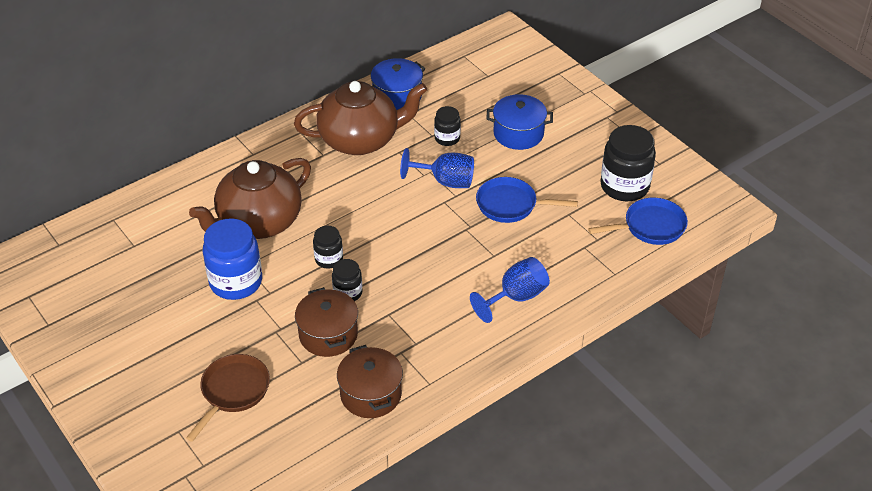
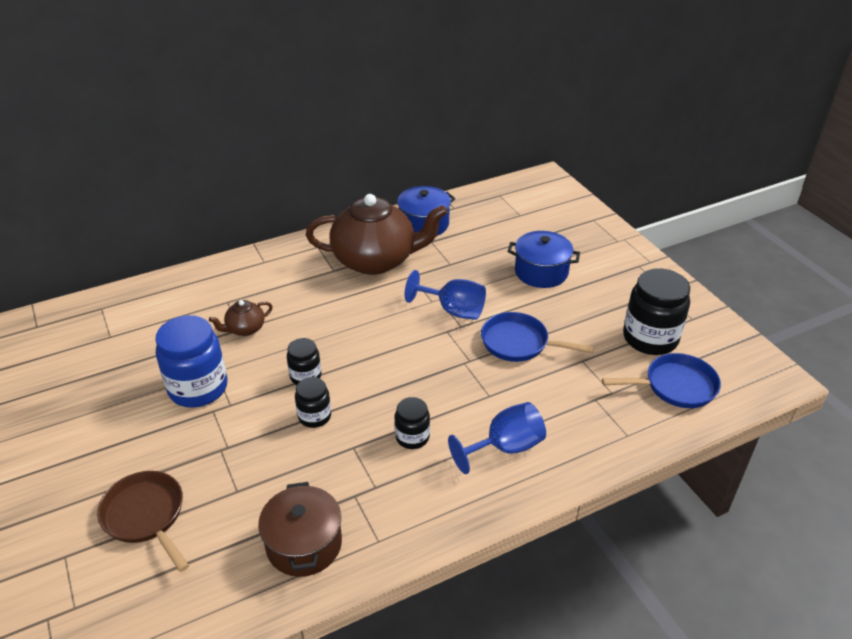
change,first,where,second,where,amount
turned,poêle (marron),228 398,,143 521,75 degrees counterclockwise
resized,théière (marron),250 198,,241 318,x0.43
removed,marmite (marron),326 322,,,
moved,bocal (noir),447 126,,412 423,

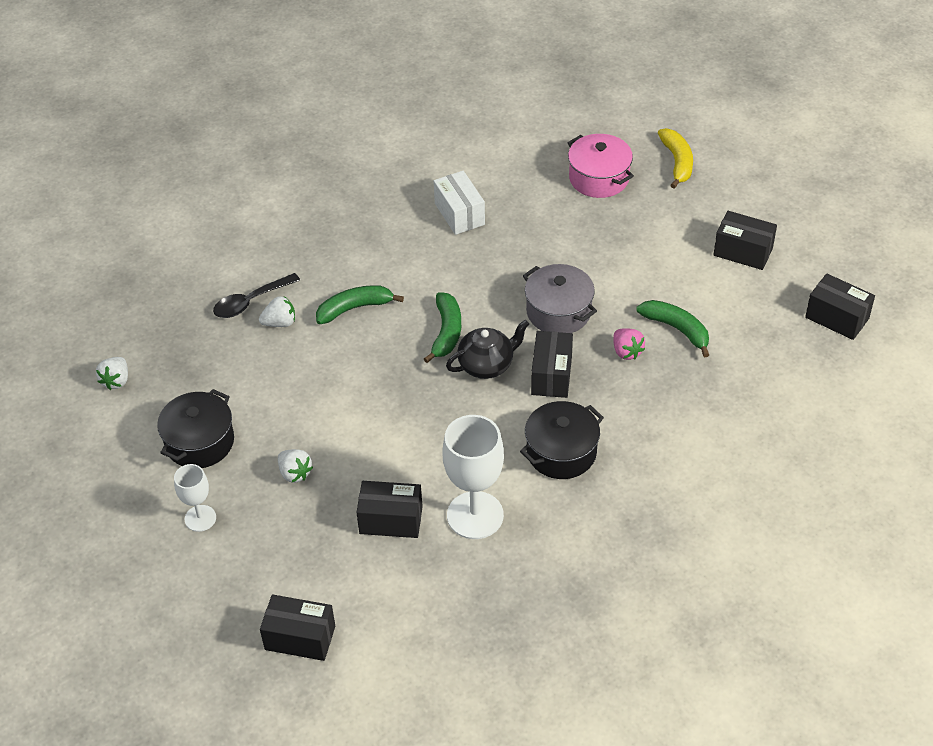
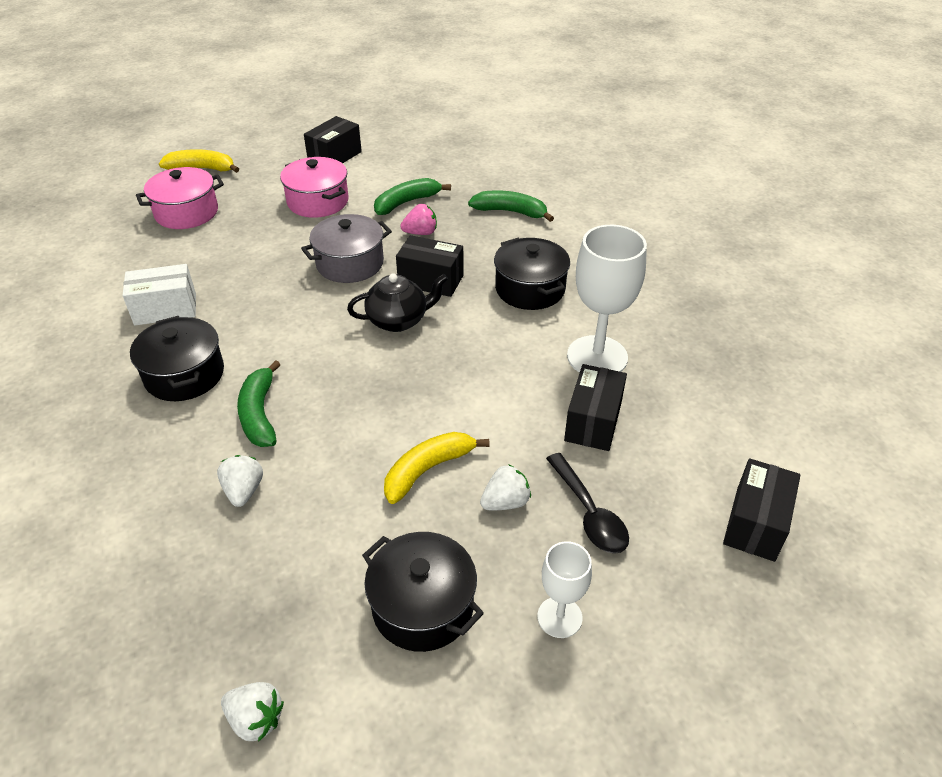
change,first,where,second,where,amount
moved,cuillère (noir),256 295,,587 503,
moved,banane (vert),442 327,,511 206,
turned,théière (noir),487 349,,397 303,90 degrees clockwise
removed,boîte (noir),840 306,,,
added,,,marmite (noir),177 358,
added,,,marmite (rose),314 187,
added,,,banane (jaune),436 468,

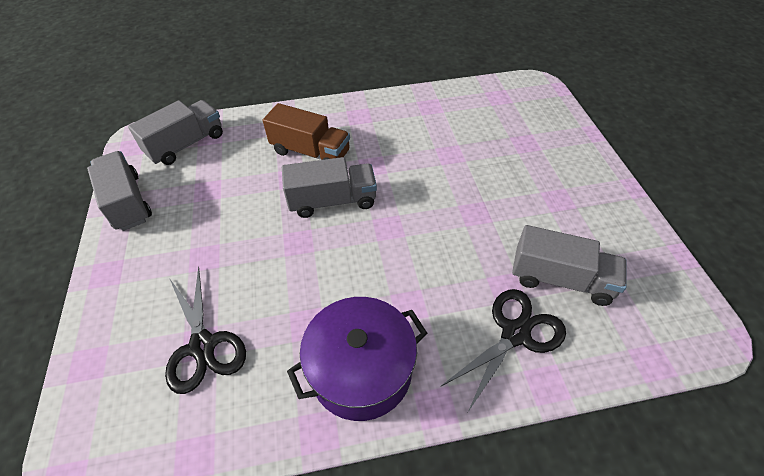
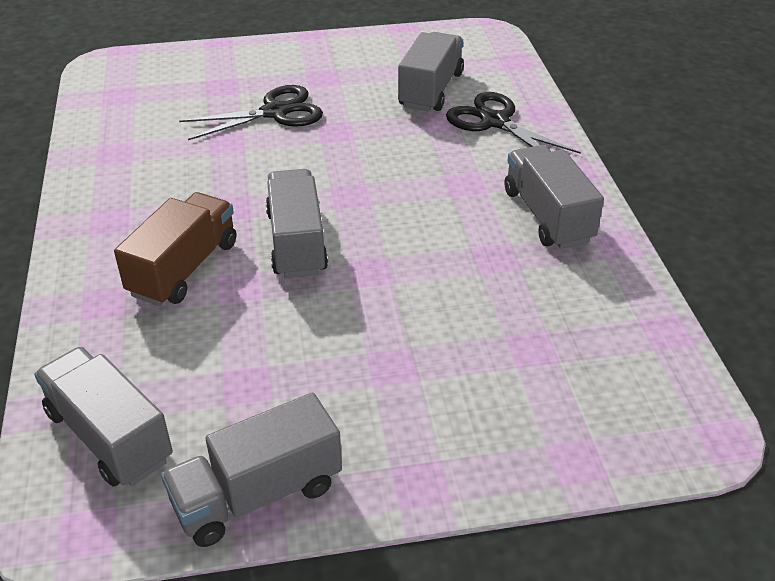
change,first,where,second,where,amount
moved,ciseaux (noir),205 330,,251 112,
replaced,marmite (violet),357 359,camion (gris),554 197,

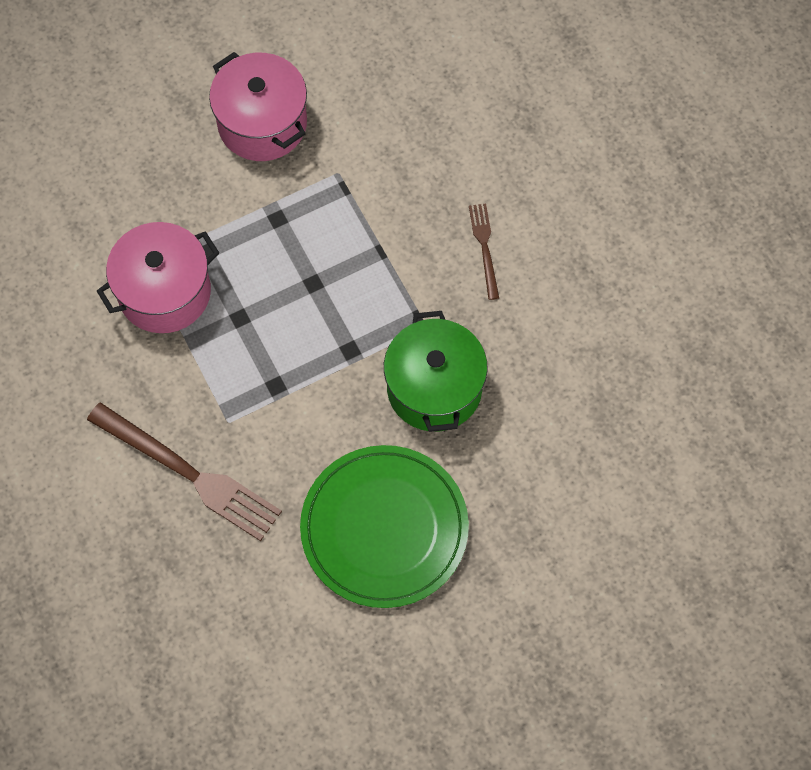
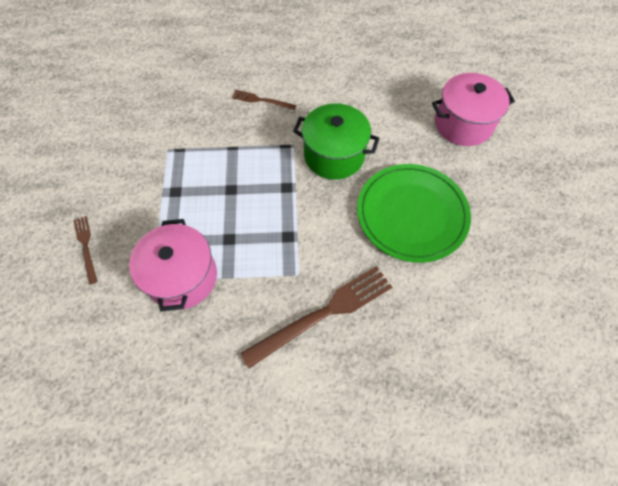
change,first,where,second,where,amount
moved,marmite (rose),258 106,,473 109,
added,,,fourchette (marron),86 250,

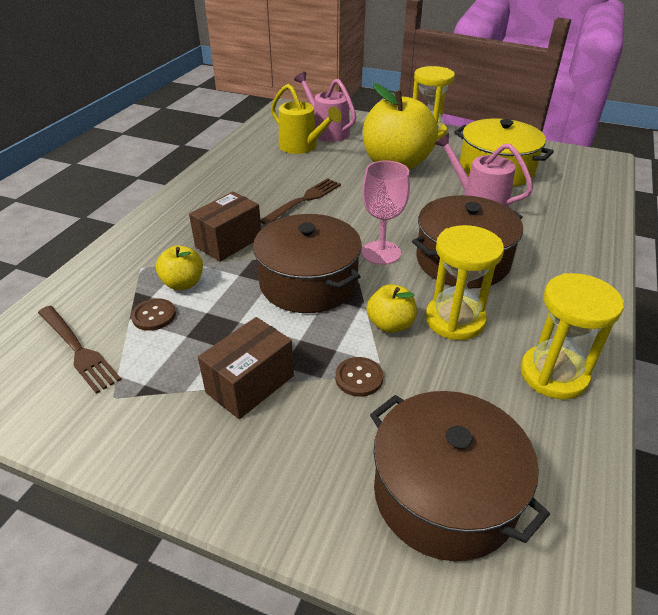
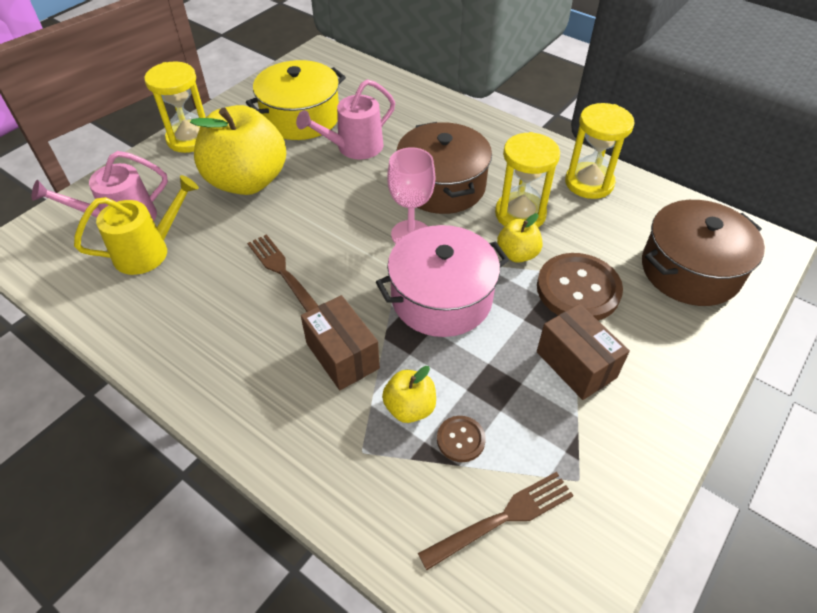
change,first,where,second,where,amount
recoloured,marmite (marron),307 263,marmite (rose),442 281,
resized,bouton (marron),359 377,,580 287,x2.04

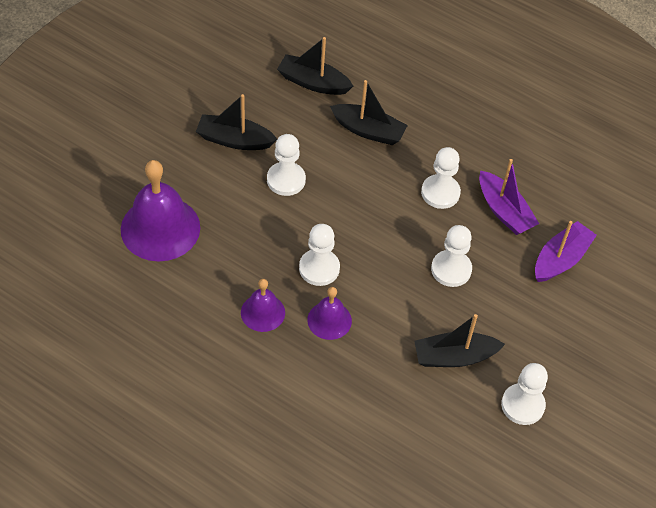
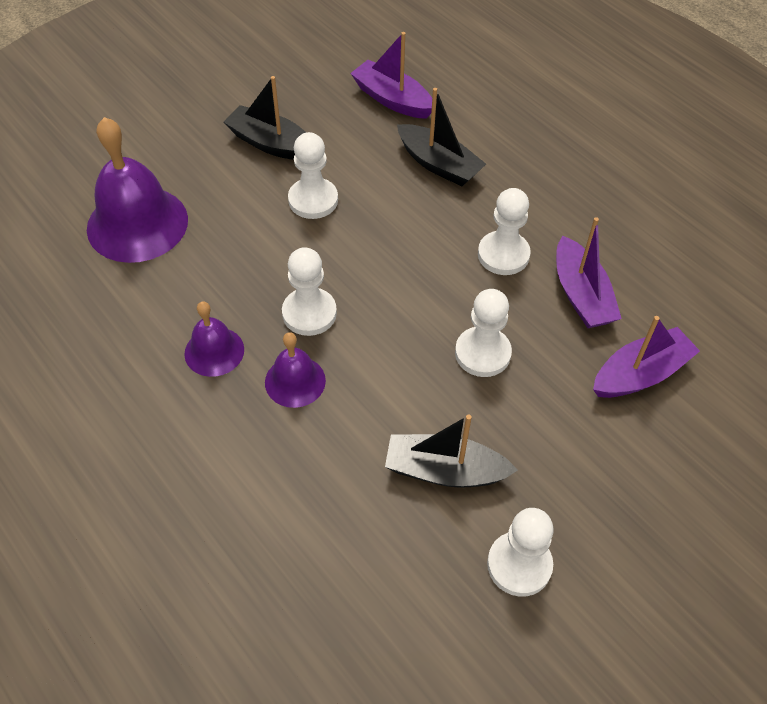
change,first,where,second,where,amount
recoloured,bateau (noir),315 66,bateau (violet),391 75,

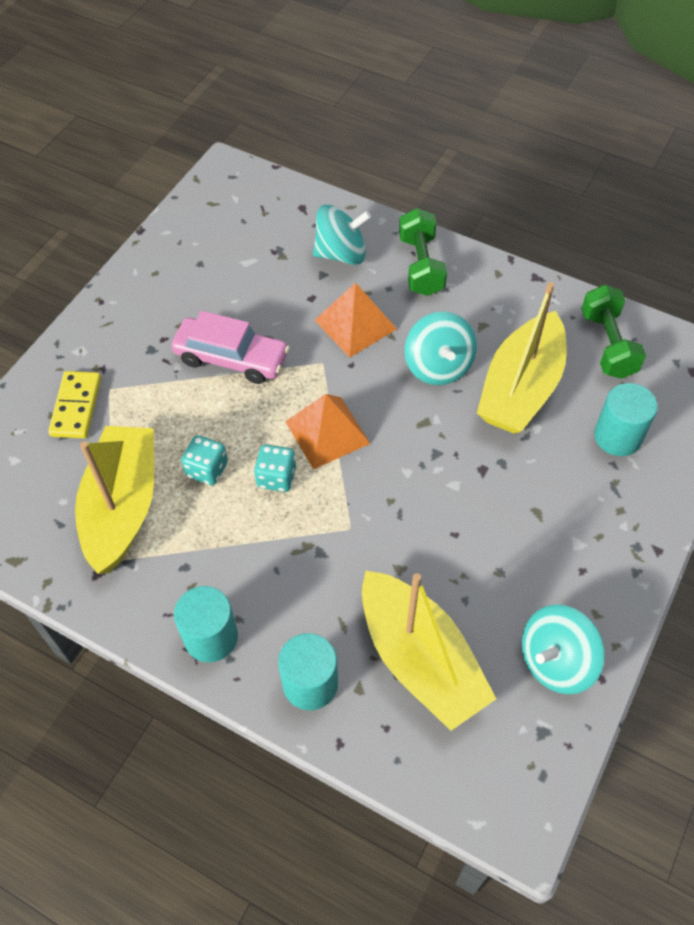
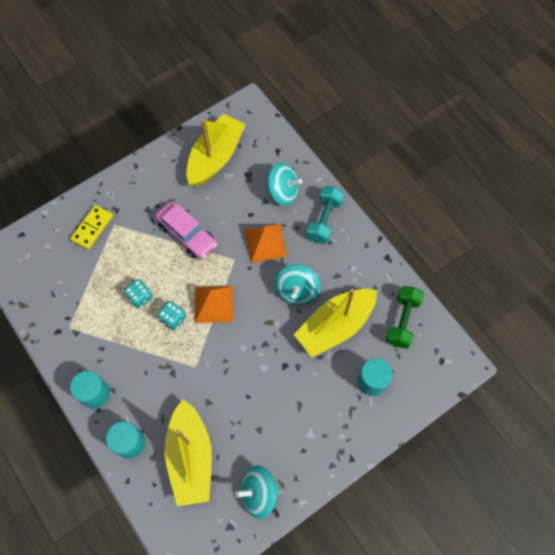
change,first,where,second,where,amount
moved,bateau (jaune),114 500,,216 150,
recoloured,haltère (vert),423 252,haltère (turquoise),325 215,

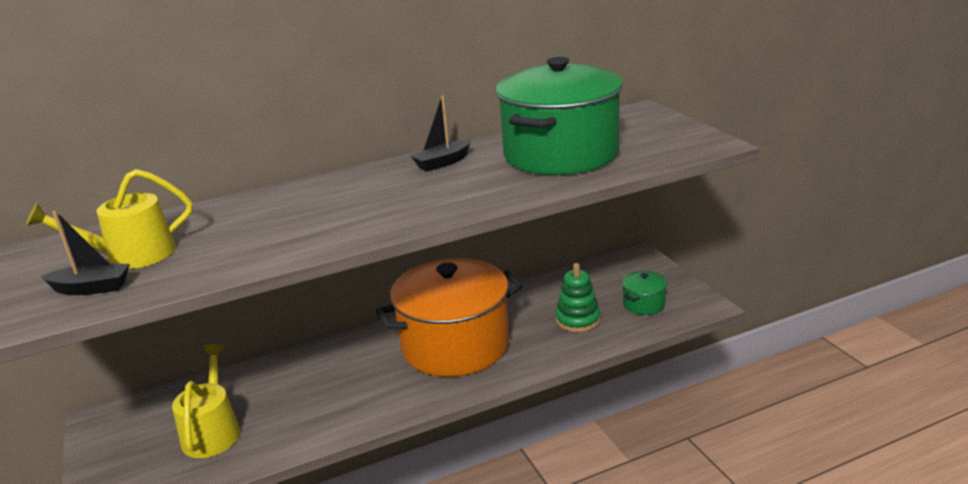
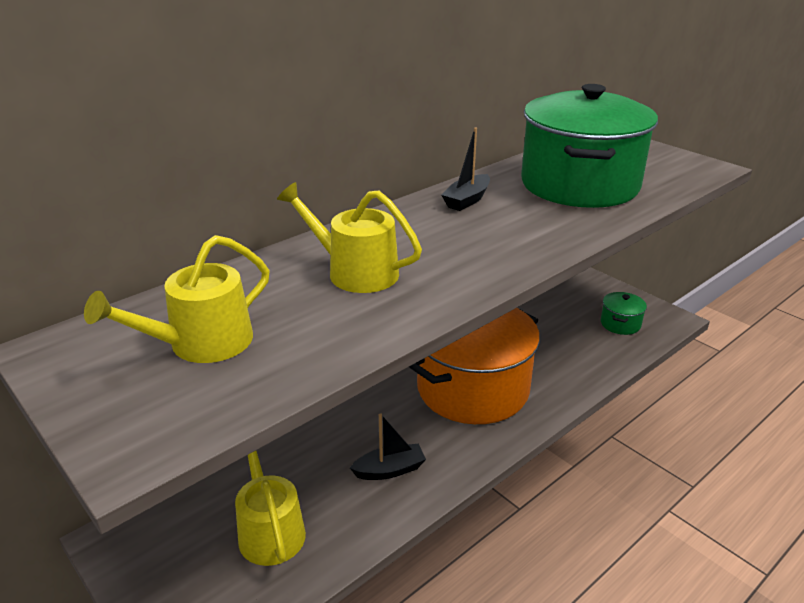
change,first,where,second,where,amount
moved,bateau (noir),85 253,,388 446,
removed,jouet à empiler (vert),577 297,,,
added,,,arrosoir (jaune),349 237,

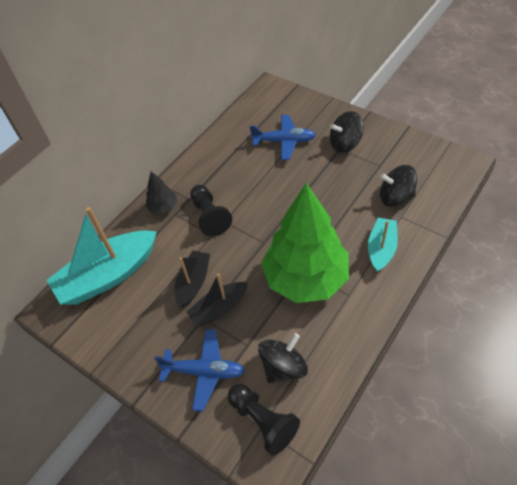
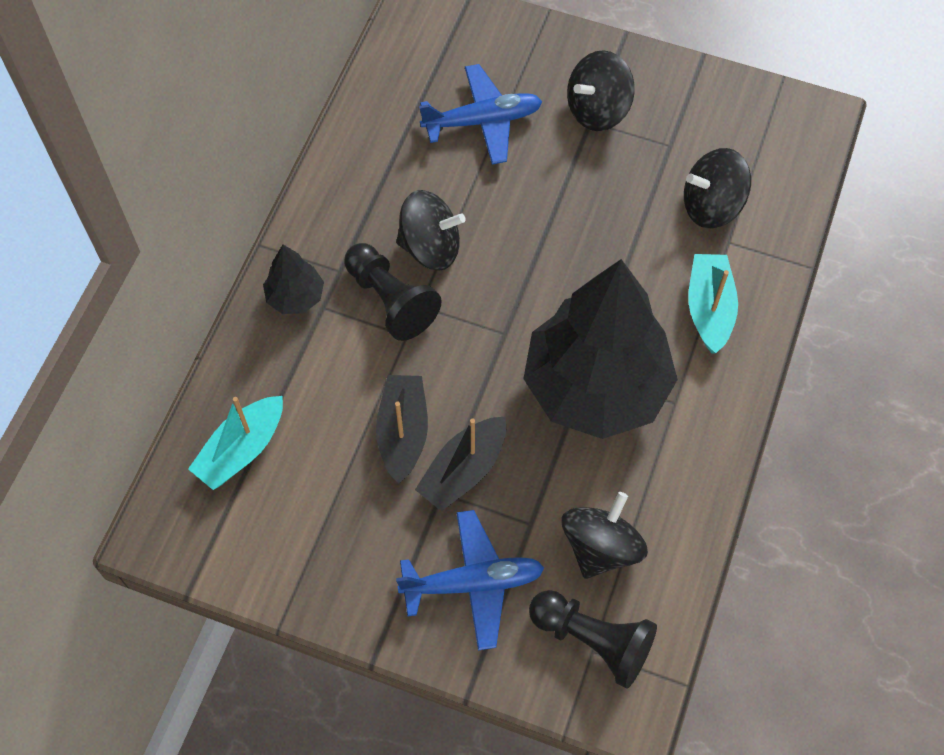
change,first,where,second,where,amount
resized,bateau (turquoise),101 256,,235 443,x0.56
recoloured,arbre (vert),305 243,arbre (noir),600 349,
added,,,toupie (noir),431 230,

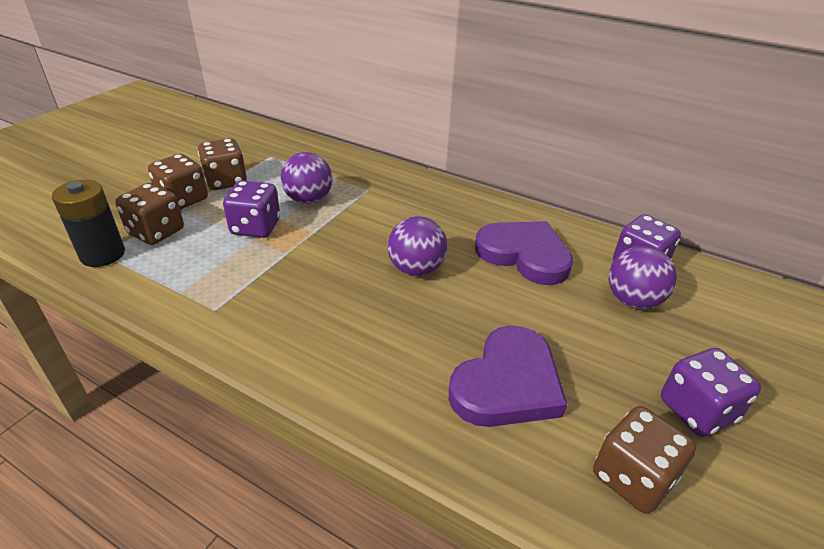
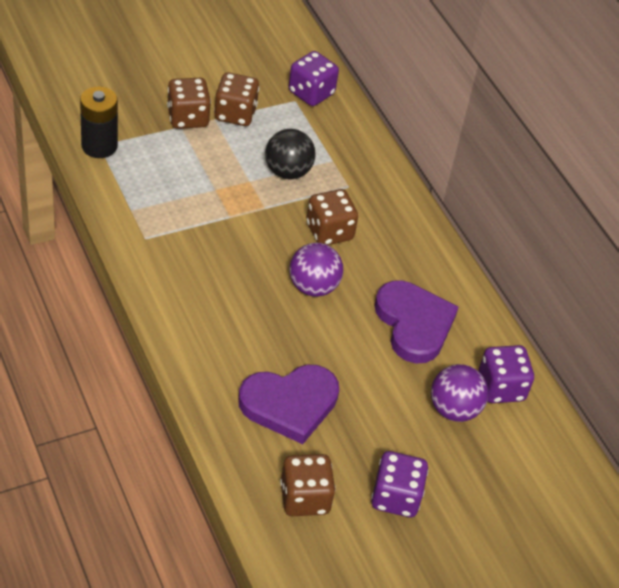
change,first,where,second,where,amount
moved,dé (marron),149 214,,332 217,
moved,dé (violet),251 209,,313 78,
recoloured,balle (violet),307 178,balle (noir),290 154,

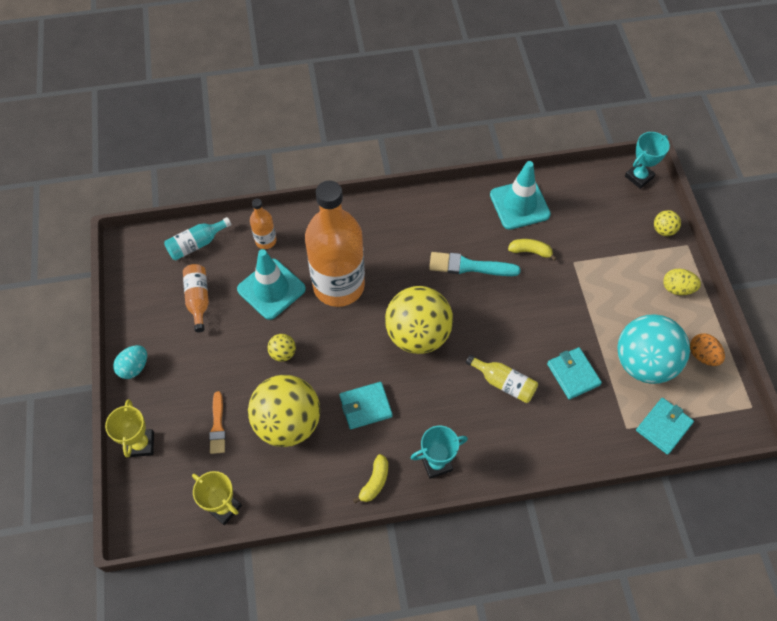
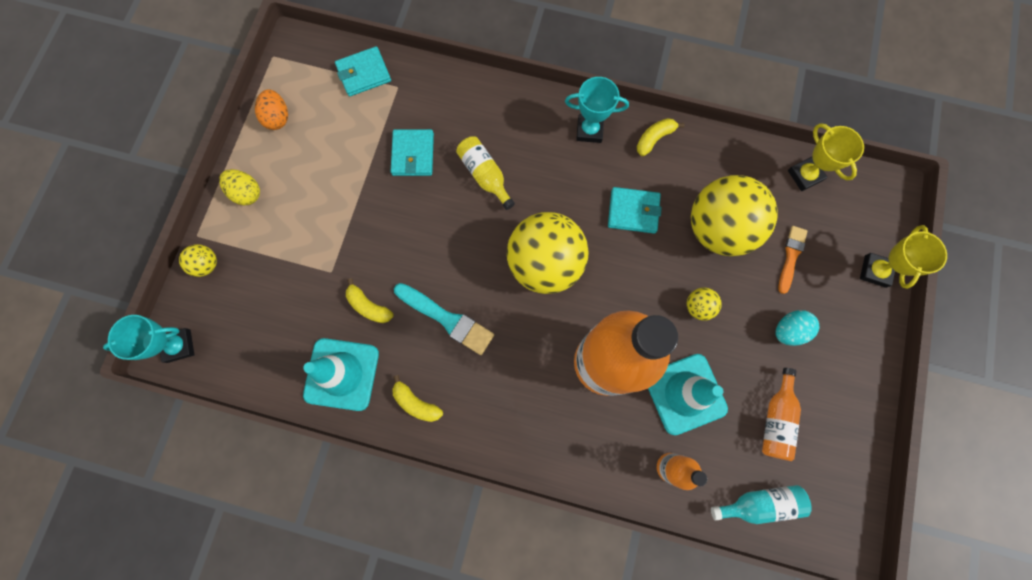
change,first,where,second,where,amount
moved,œuf (turquoise),130 362,,797 328,
removed,balle (turquoise),653 349,,,
added,,,banane (jaune),417 398,

